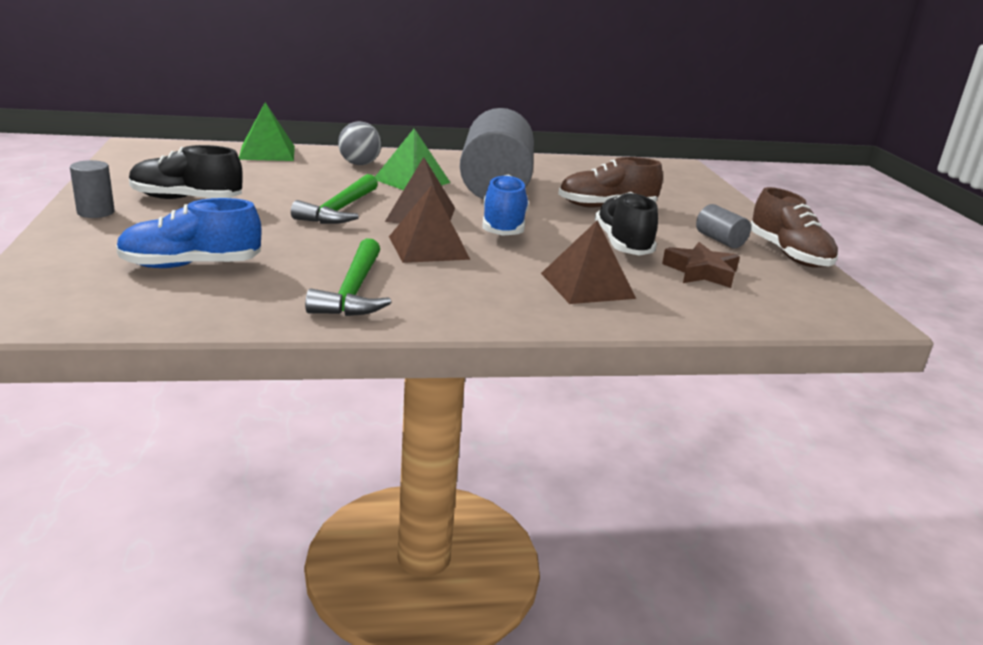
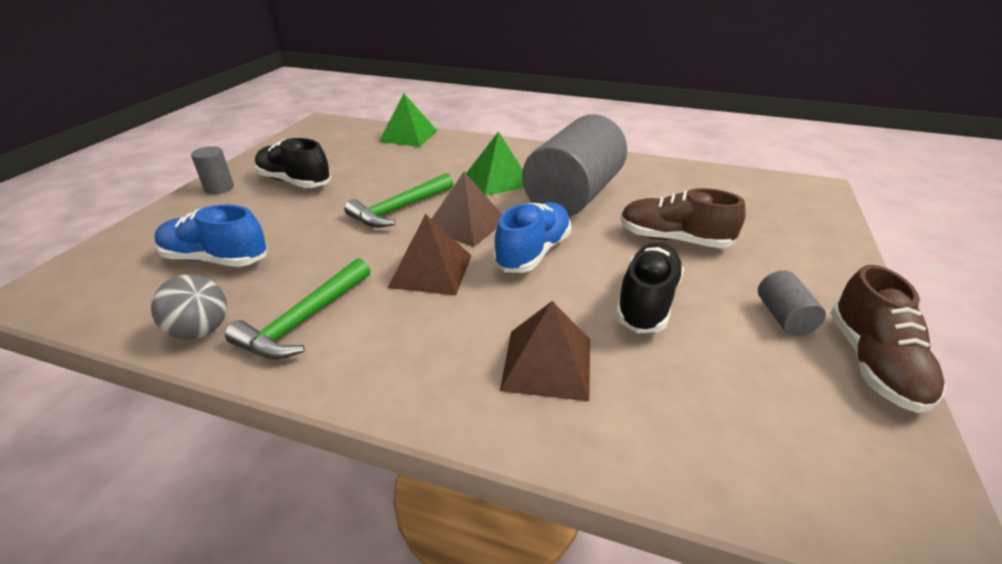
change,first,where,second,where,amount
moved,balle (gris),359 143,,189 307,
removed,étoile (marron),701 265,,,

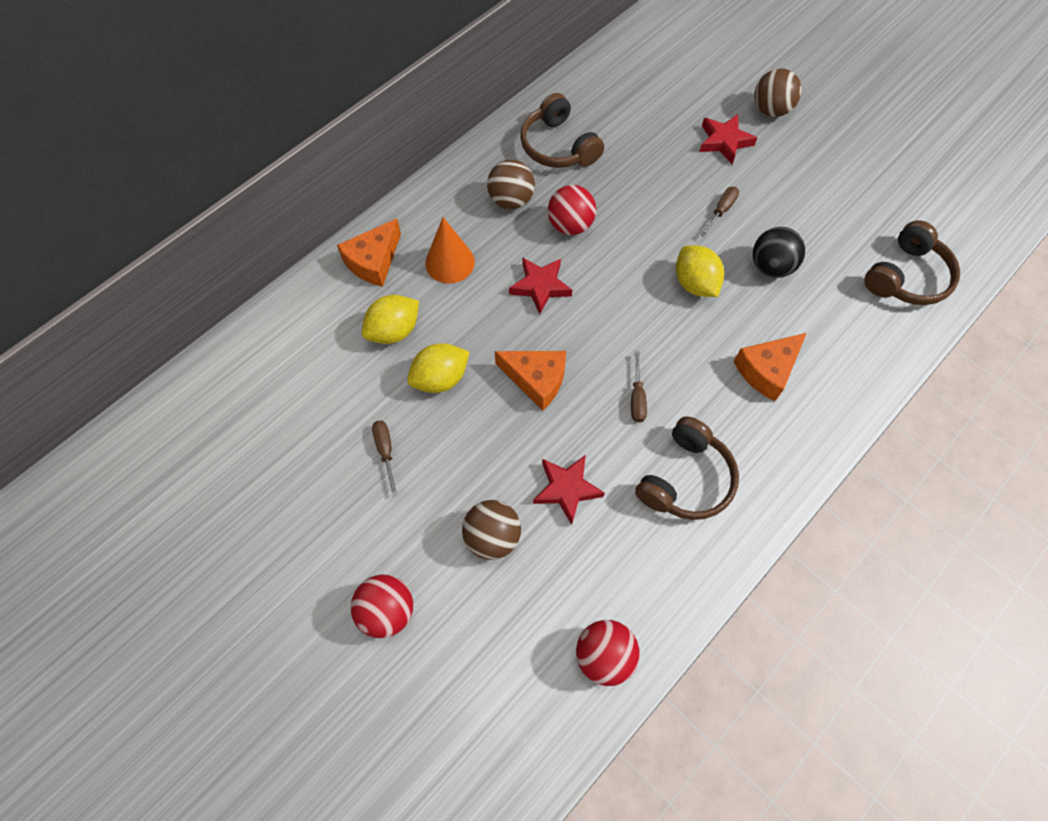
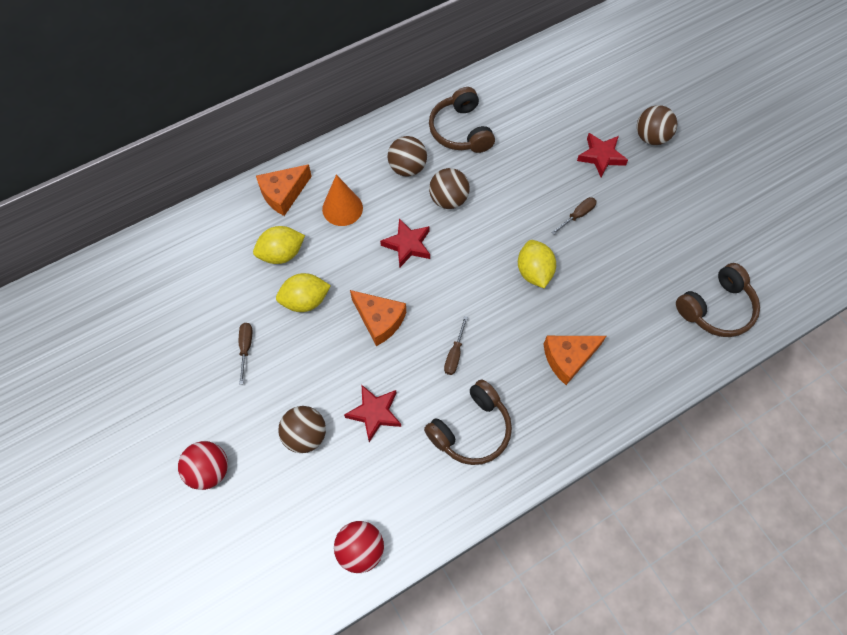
change,first,where,second,where,amount
recoloured,balle (rouge),572 210,balle (marron),449 188,
removed,balle (noir),779 252,,,

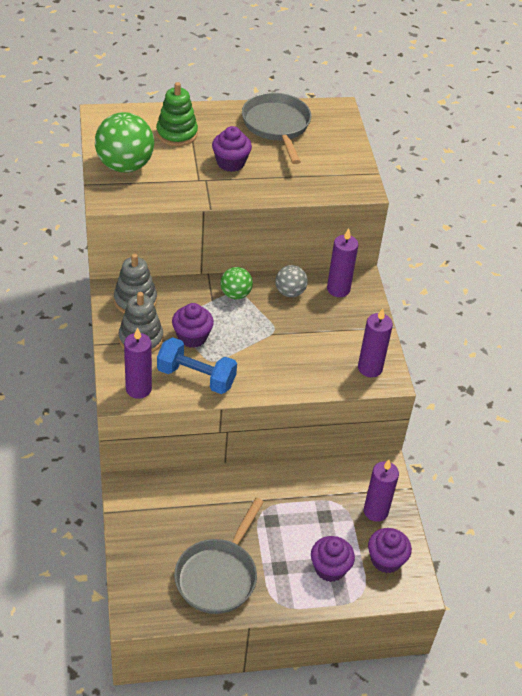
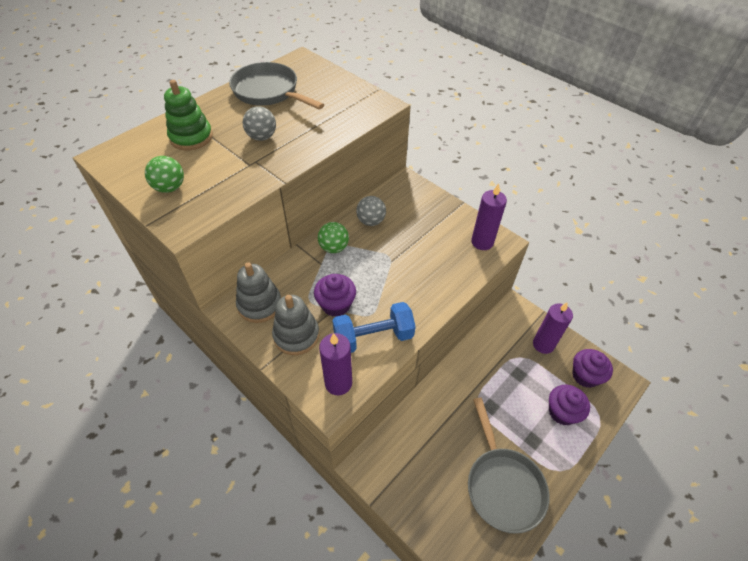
change,first,where,second,where,amount
resized,balle (vert),124 142,,164 174,x0.56
replaced,muffin (violet),232 149,balle (gris),259 123,
removed,bougie (violet),342 262,,,

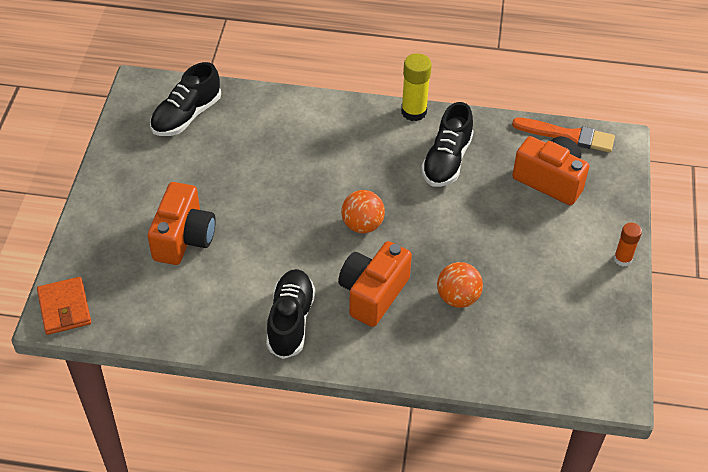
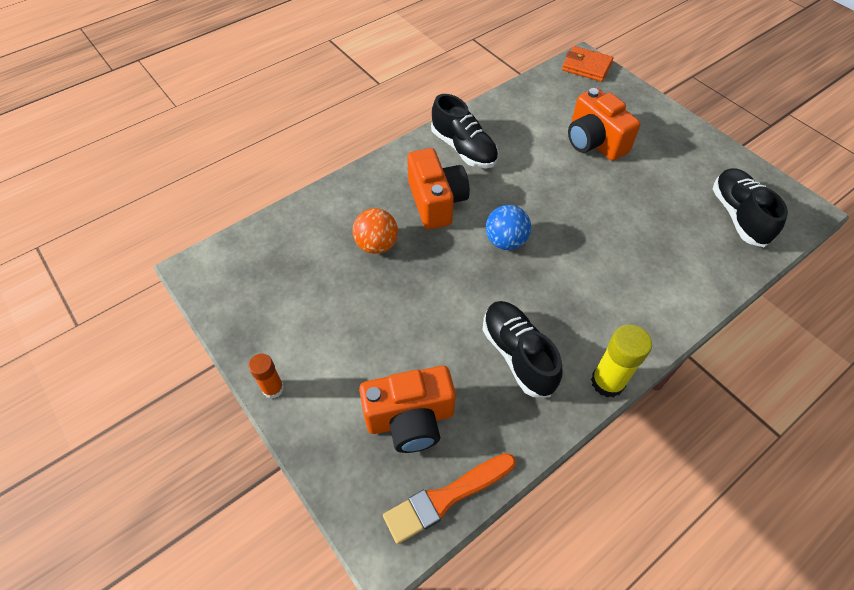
change,first,where,second,where,amount
recoloured,balle (orange),363 211,balle (bleu),508 227,

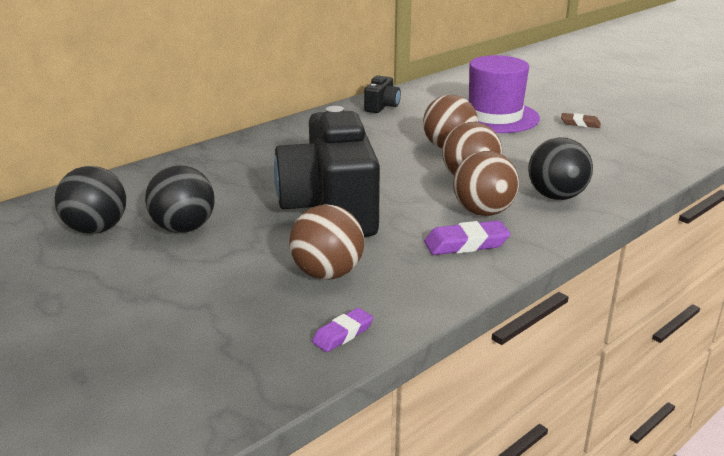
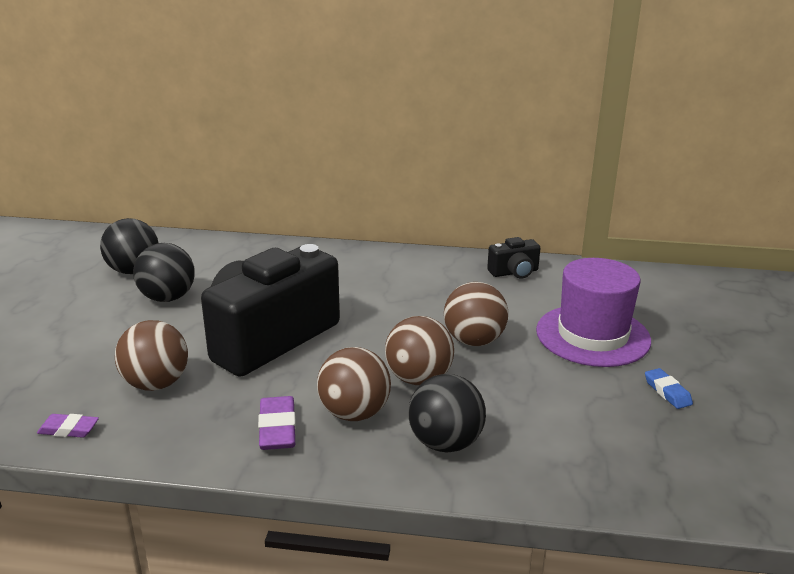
change,first,where,second,where,amount
turned,gomme (violet),467 237,,277 423,45 degrees clockwise
recoloured,gomme (marron),581 120,gomme (bleu),669 388,

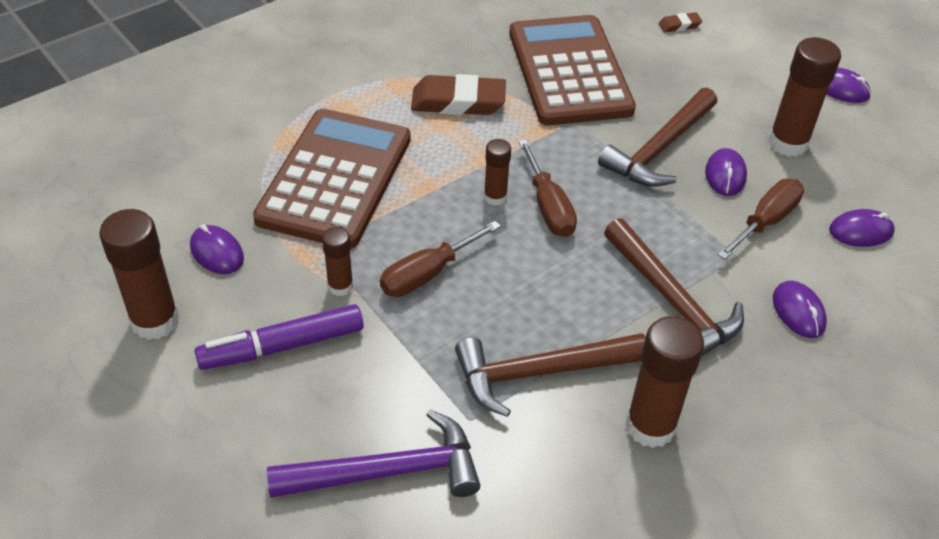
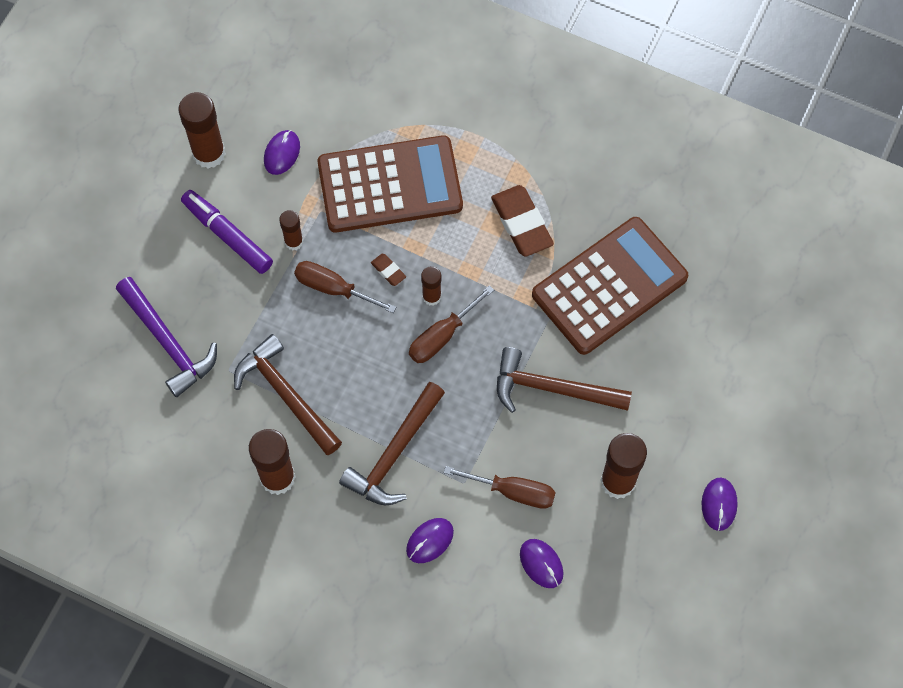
change,first,where,second,where,amount
moved,gomme (marron),680 22,,388 270,
removed,souris (violet),726 172,,,

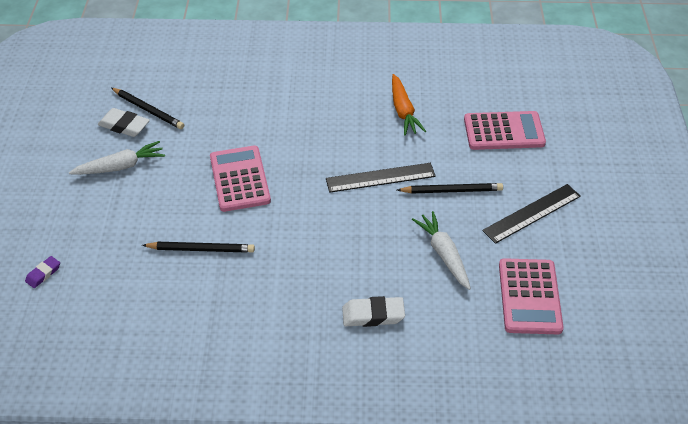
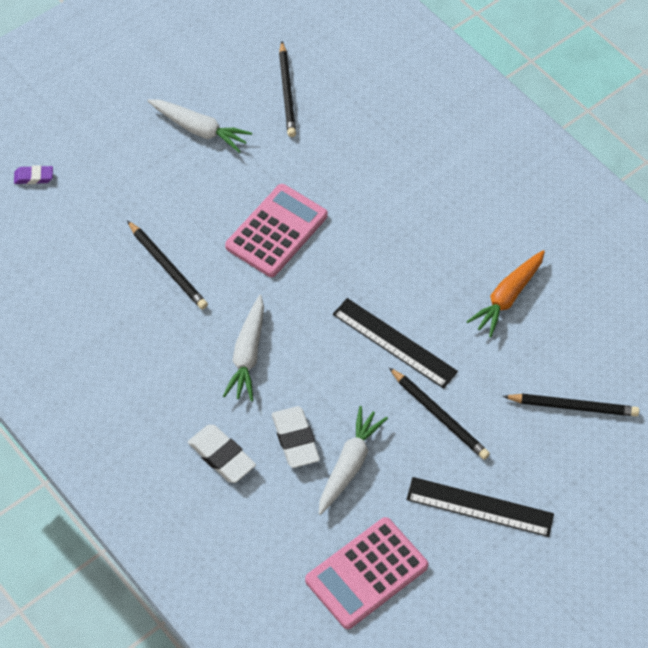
change,first,where,second,where,amount
moved,gomme (blanc),124 122,,296 437,
replaced,calculatrice (rose),505 130,crayon (noir),570 405,
added,,,carotte (blanc),243 348,

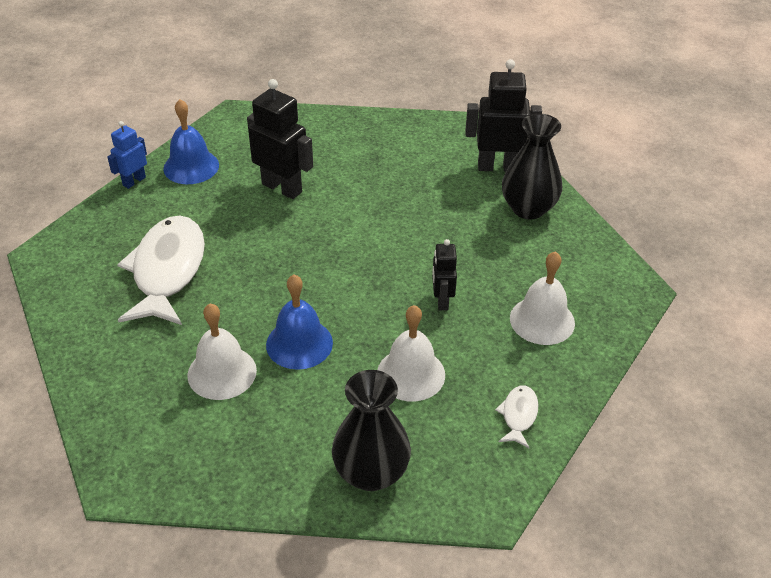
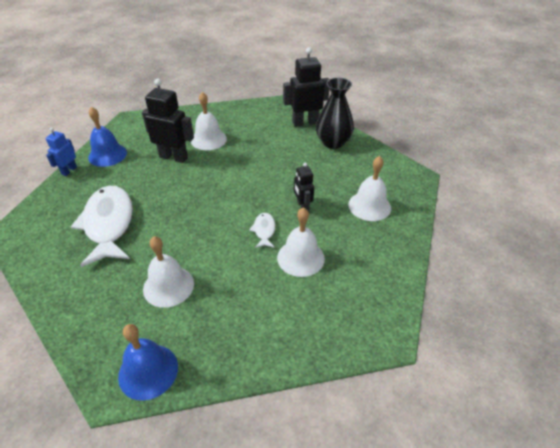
change,first,where,second,where,amount
moved,cloche (bleu),299 322,,148 362,
removed,vase (noir),371 430,,,
moved,poisson (blanc),516 416,,262 230,
added,,,cloche (blanc),209 121,

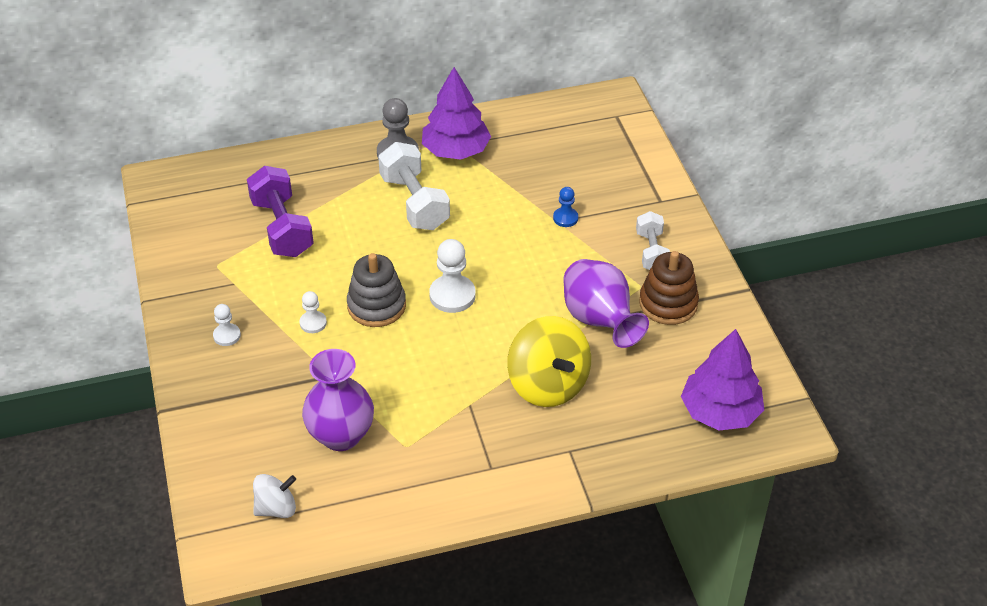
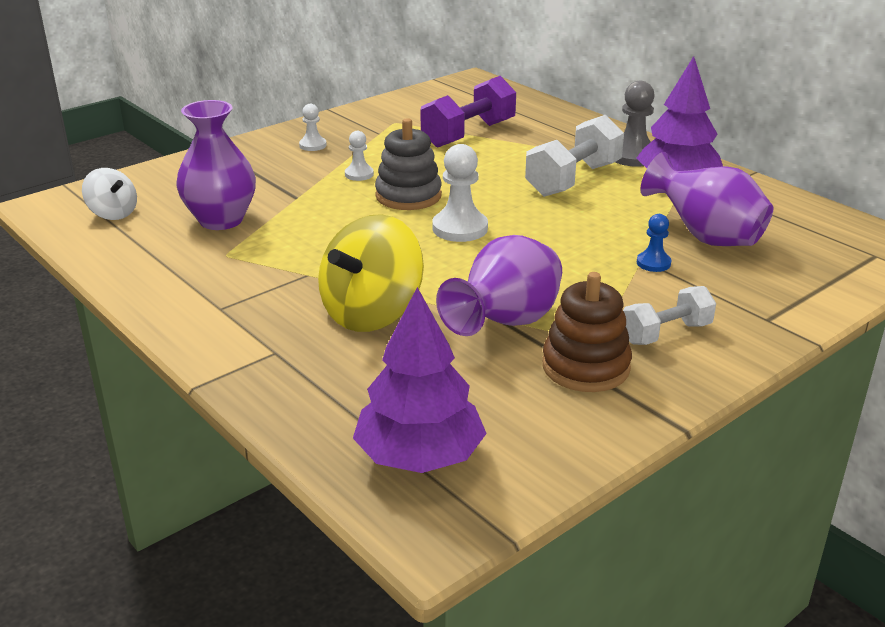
change,first,where,second,where,amount
added,,,vase (violet),707 199,

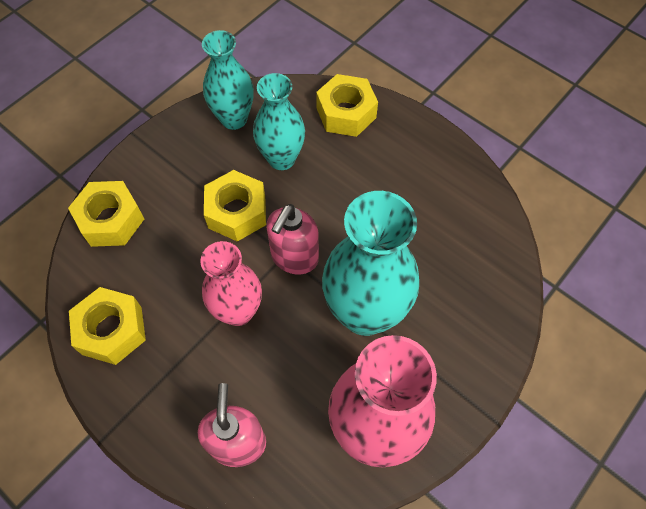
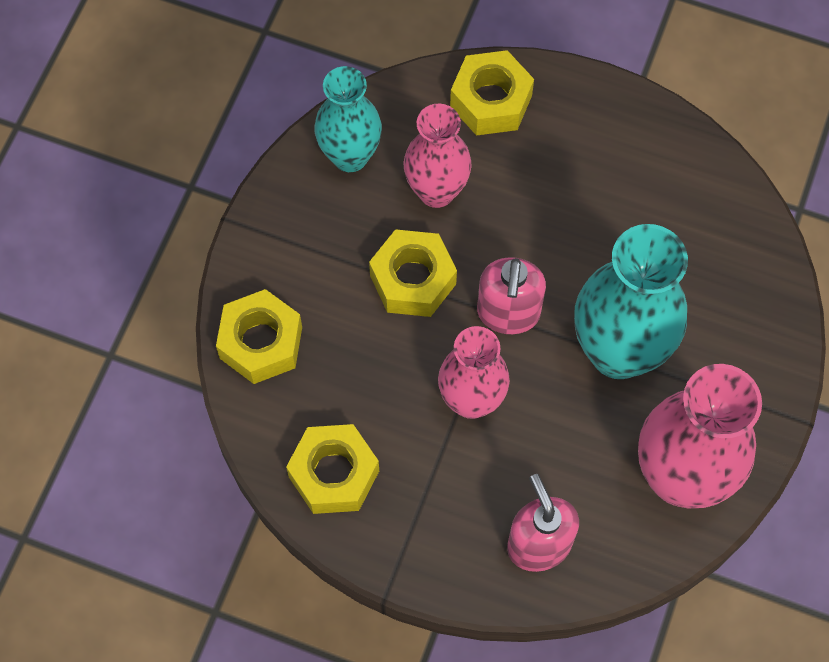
change,first,where,second,where,amount
recoloured,vase (turquoise),279 121,vase (rose),437 156,

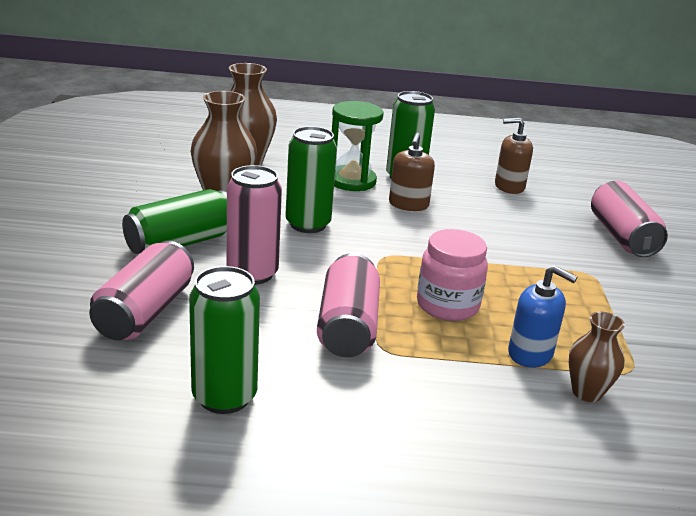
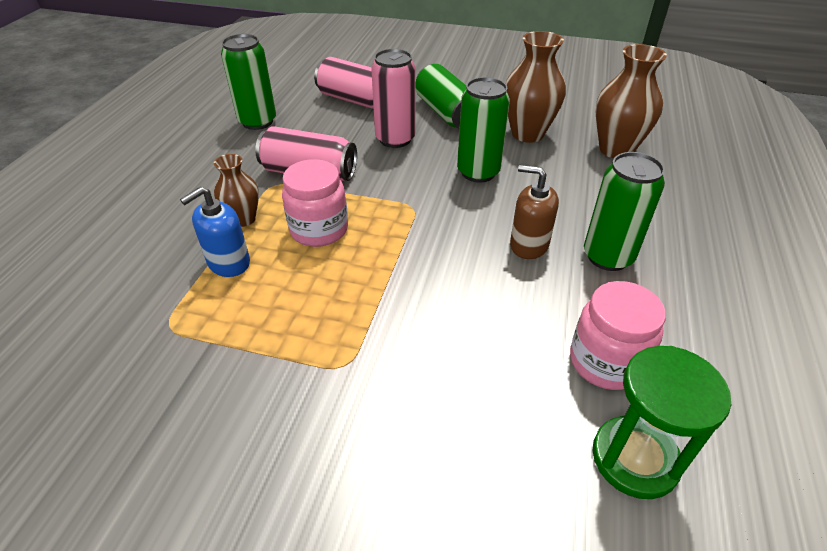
change,first,where,second,where,amount
moved,sablier (vert),358 146,,662 422,
replaced,distributeur de savon (marron),514 156,bocal (rose),618 335,
moved,vase (marron),597 357,,236 190,
removed,canette (rose),629 219,,,

